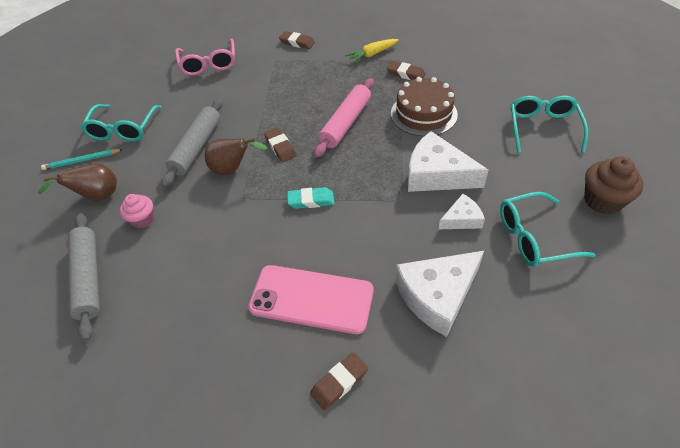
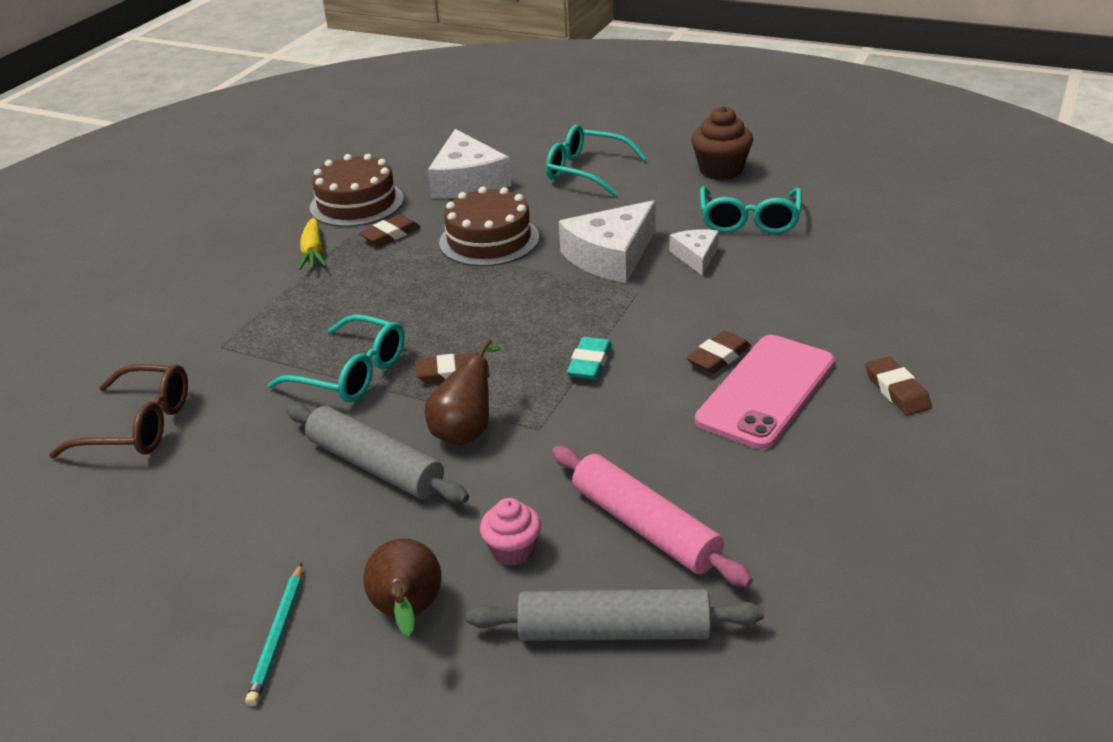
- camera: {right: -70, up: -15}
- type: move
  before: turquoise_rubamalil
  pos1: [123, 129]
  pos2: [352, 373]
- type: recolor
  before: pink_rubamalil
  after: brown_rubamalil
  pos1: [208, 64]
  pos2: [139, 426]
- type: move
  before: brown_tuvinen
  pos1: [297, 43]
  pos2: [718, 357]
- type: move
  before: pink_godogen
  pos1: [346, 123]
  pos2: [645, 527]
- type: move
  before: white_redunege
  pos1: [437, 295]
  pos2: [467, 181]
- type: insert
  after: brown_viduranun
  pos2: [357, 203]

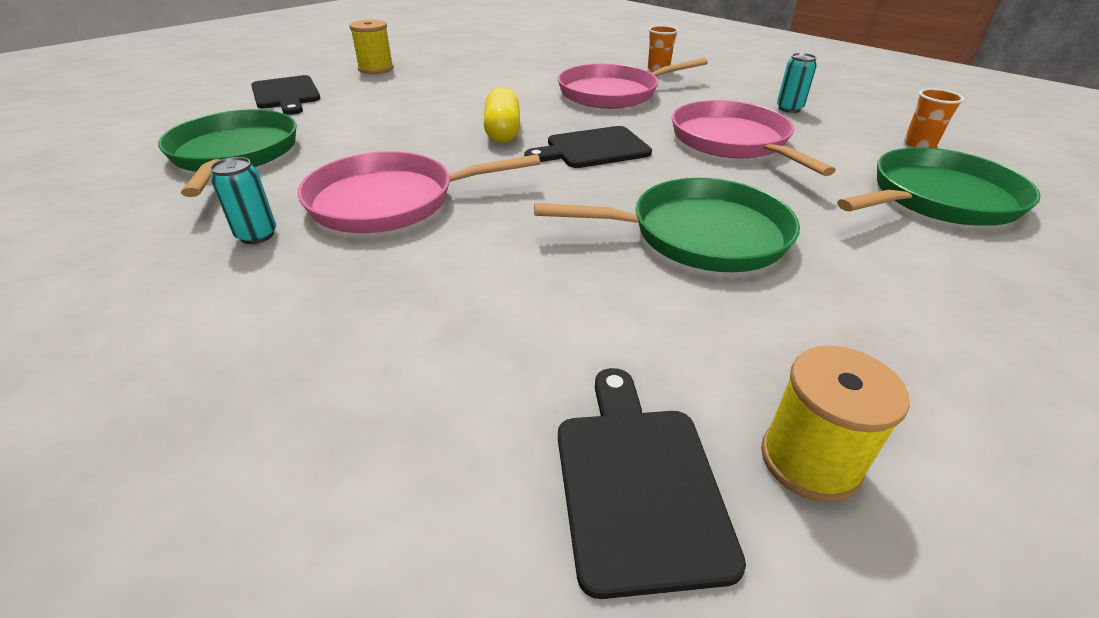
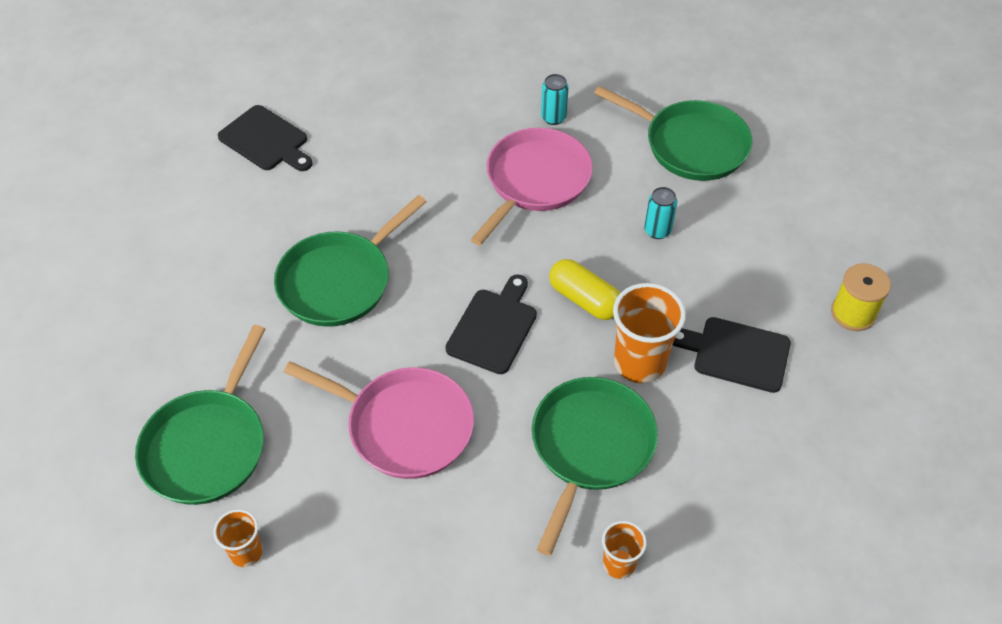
- camera: {right: 135, up: 15}
- type: move
  before: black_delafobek
  pos1: [286, 94]
  pos2: [736, 353]
- type: recolor
  before: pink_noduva
  after: green_noduva
  pos1: [612, 93]
  pos2: [590, 447]
- type: delete
  before: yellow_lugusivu
  pos1: [810, 461]
- type: move
  before: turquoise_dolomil
  pos1: [789, 109]
  pos2: [657, 230]
- type: insert
  after: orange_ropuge
  pos2: [639, 363]

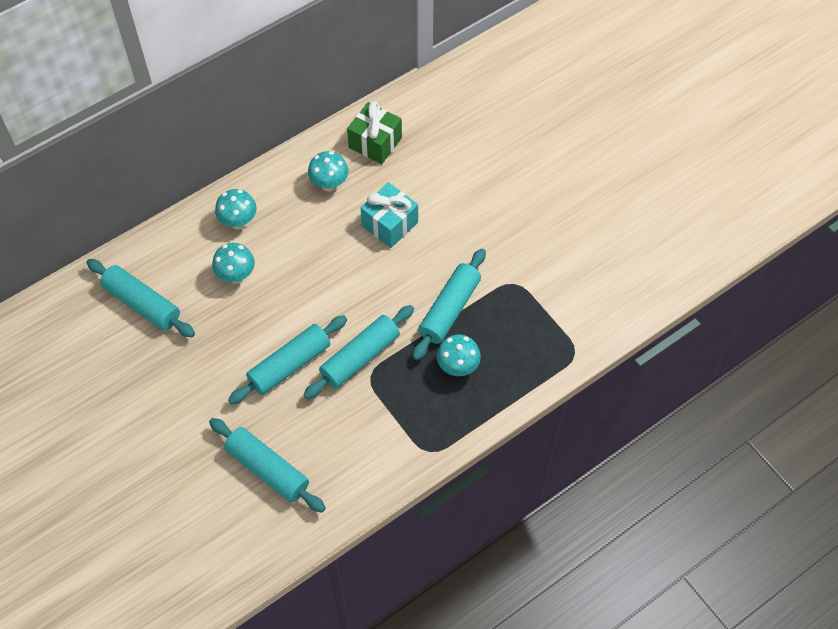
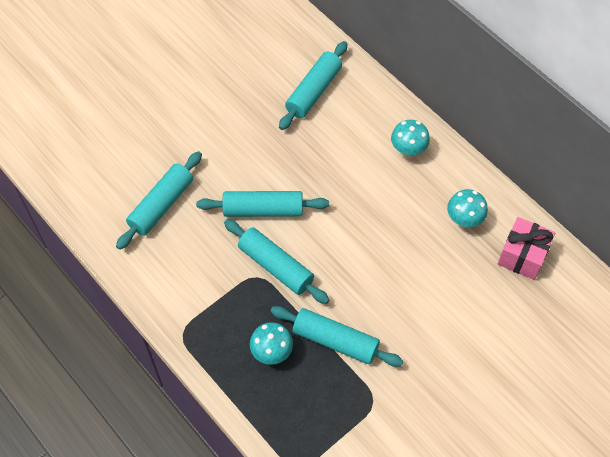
- camera: {right: 85, up: 0}
- type: delete
  before: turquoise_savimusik
  pos1: [236, 276]
- type: rotate
  before: turquoise_godogen
  pos1: [290, 365]
  pos2: [263, 210]
  turn: -45
- type: recolor
  before: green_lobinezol
  after: pink_lobinezol
  pos1: [375, 143]
  pos2: [522, 256]
- type: delete
  before: turquoise_lobinezol
  pos1: [390, 224]

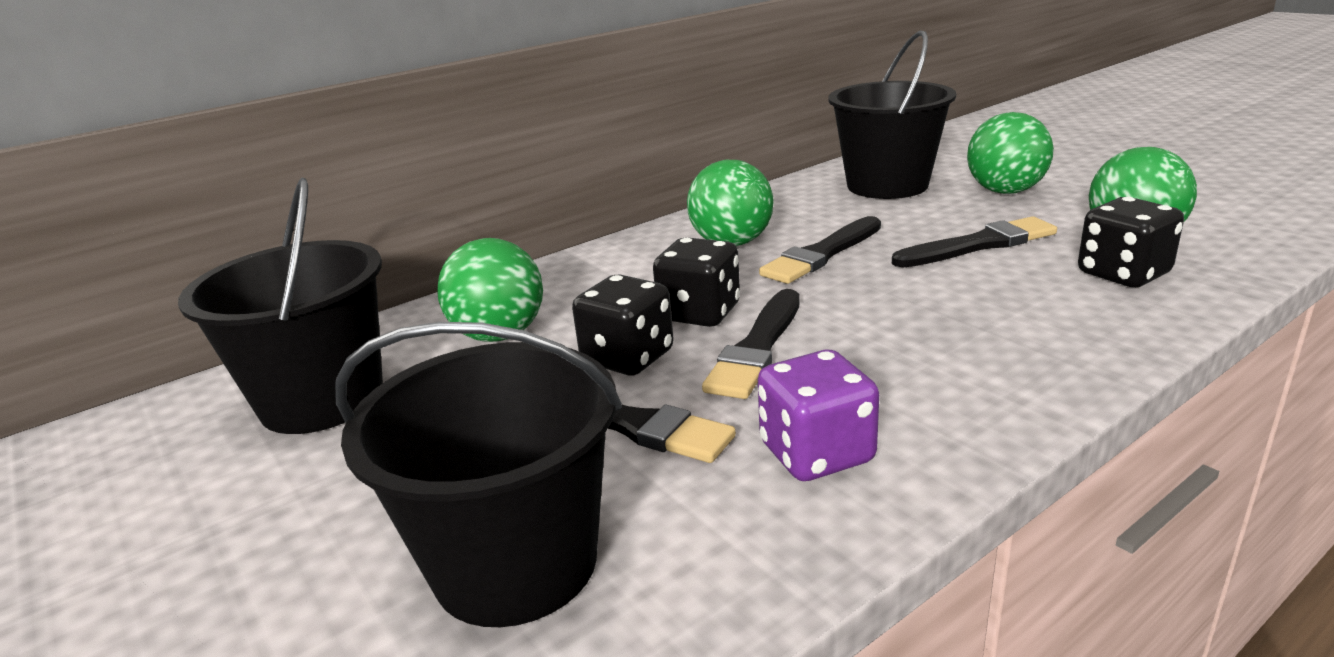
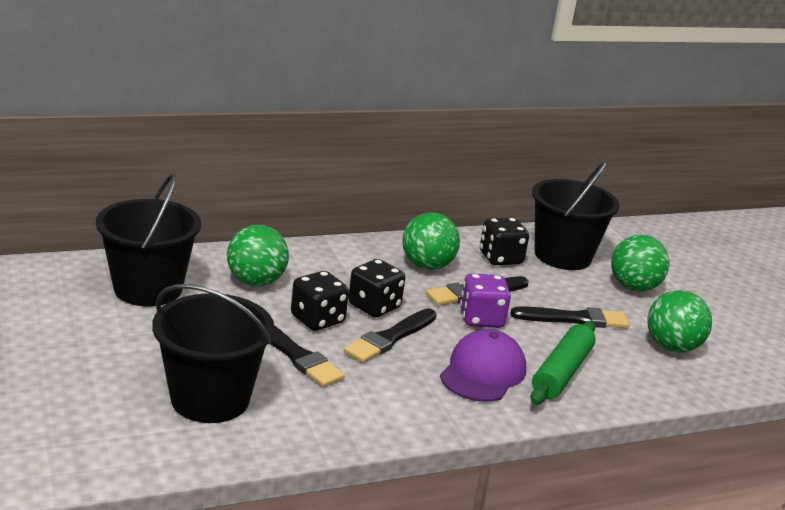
- camera: {right: 10, up: 0}
- type: move
  before: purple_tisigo
  pos1: [816, 453]
  pos2: [481, 319]
- type: move
  before: black_tisigo
  pos1: [1123, 274]
  pos2: [500, 258]
- type: insert
  after: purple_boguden
  pos2: [483, 372]
- type: insert
  after: green_godogen
  pos2: [562, 372]

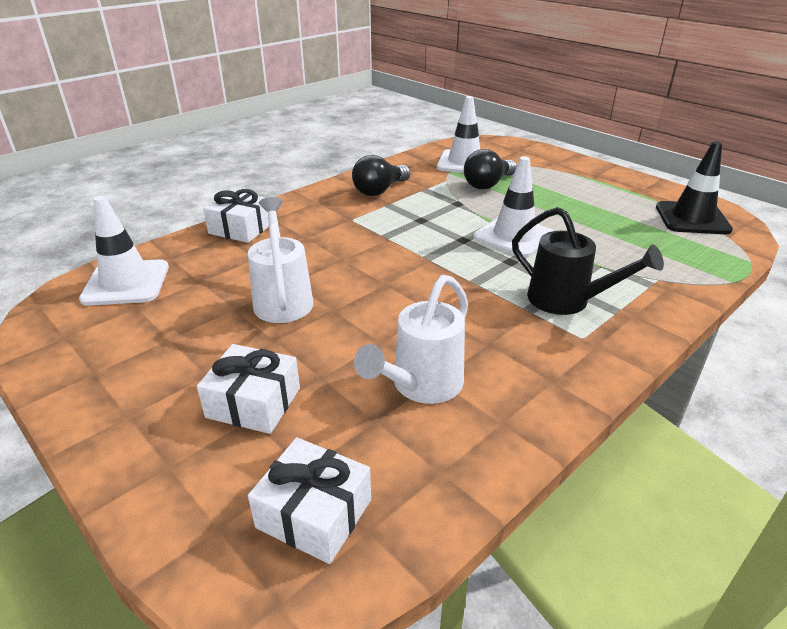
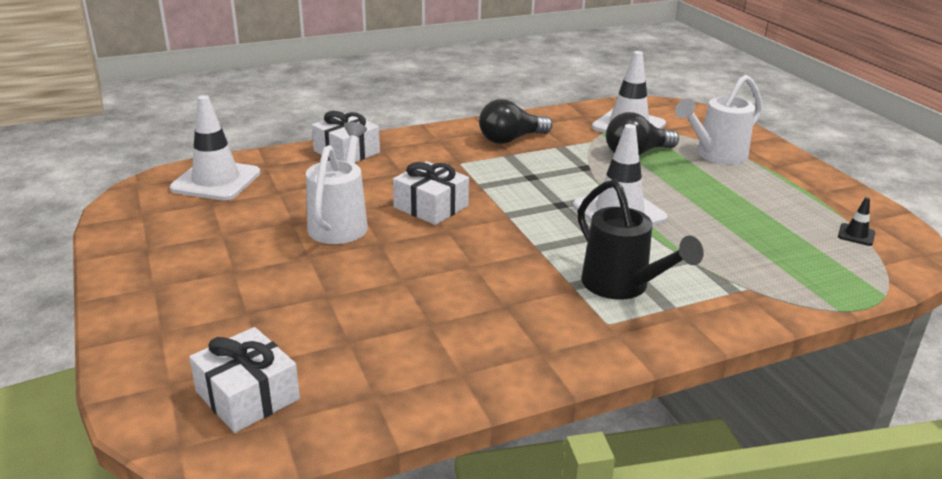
- camera: {right: 20, up: -5}
- type: move
  before: white_lobinezol
  pos1: [253, 402]
  pos2: [431, 206]
- type: move
  before: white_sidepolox
  pos1: [421, 385]
  pos2: [716, 155]
- type: resize
  before: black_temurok
  pos1: [692, 218]
  pos2: [856, 235]
  scale: 0.43

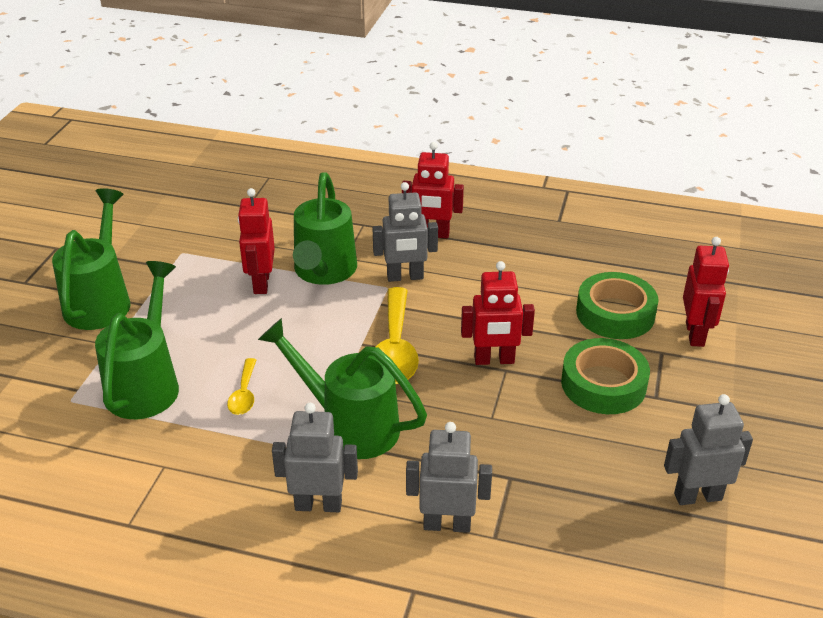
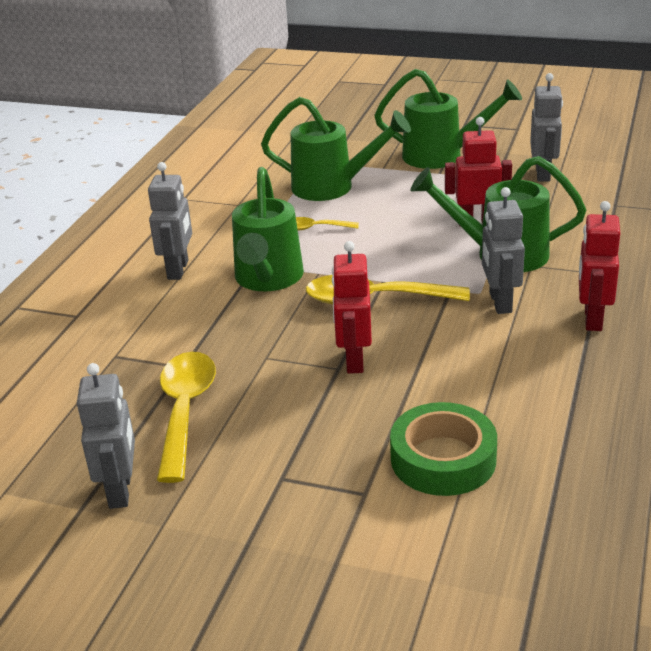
- camera: {right: 95, up: -5}
- type: rotate
  before: green_sidepolox
  pos1: [350, 425]
  pos2: [268, 279]
  turn: 150
- type: move
  before: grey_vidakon
  pos1: [447, 524]
  pos2: [543, 174]
- type: delete
  before: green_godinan
  pos1: [603, 384]
- type: delete
  before: red_vidakon
  pos1: [695, 334]
- type: insert
  after: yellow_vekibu
  pos2: [185, 411]

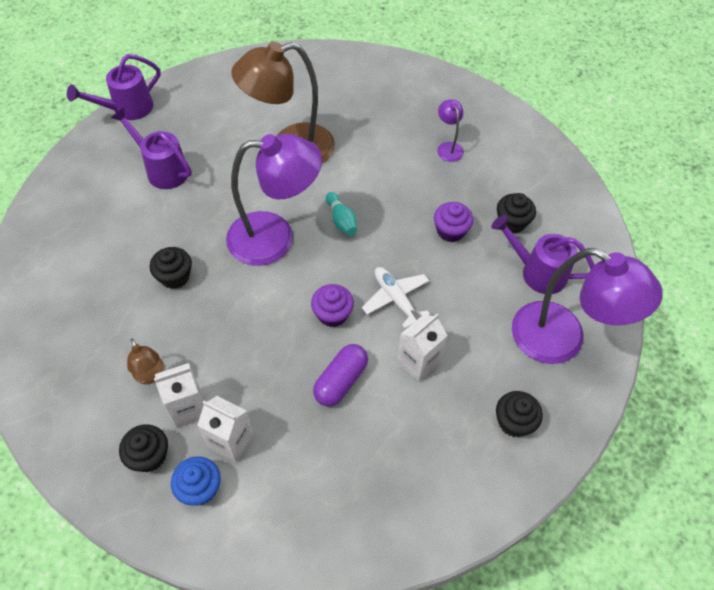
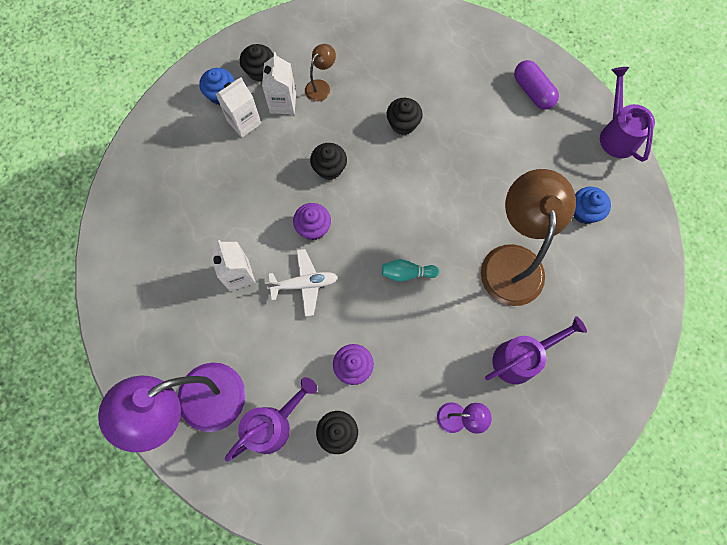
- camera: {right: 115, up: 15}
- type: move
  before: purple_sidepolox
  pos1: [162, 169]
  pos2: [521, 358]
- type: rotate
  before: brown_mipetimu
  pos1: [151, 375]
  pos2: [321, 86]
  turn: 135
- type: delete
  before: purple_mipetimu
  pos1: [275, 238]
- type: move
  before: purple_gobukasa
  pos1: [341, 381]
  pos2: [532, 91]
- type: move
  before: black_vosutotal
  pos1: [514, 422]
  pos2: [329, 168]
- type: insert
  after: blue_vosutotal
  pos2: [584, 212]

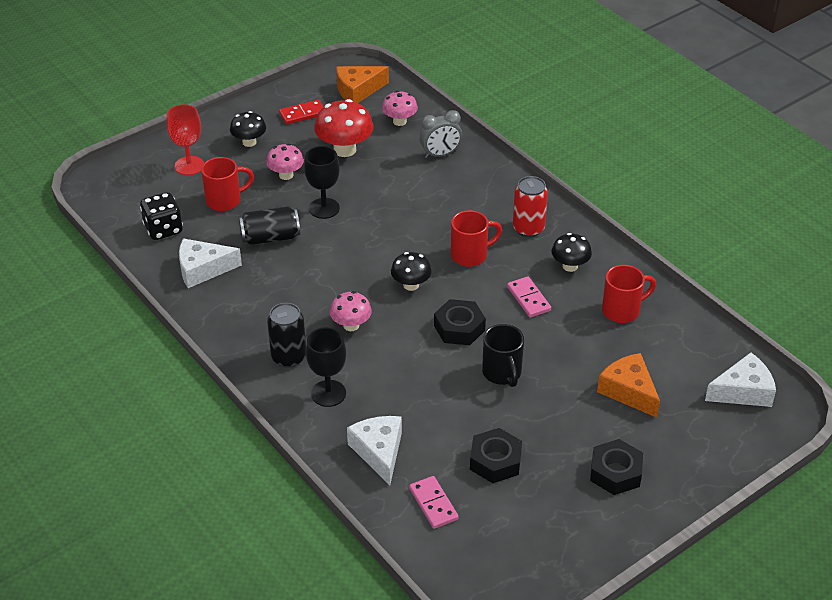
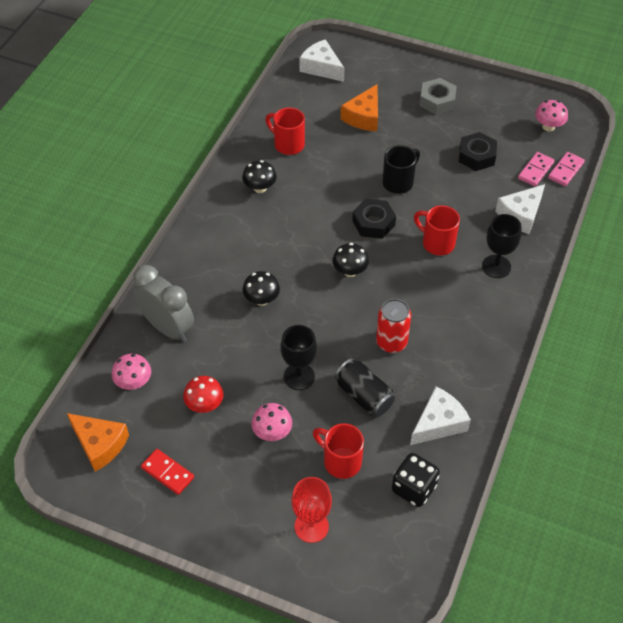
- camera: {right: -120, up: 10}
- type: rotate
  before: white_redunege
  pos1: [203, 269]
  pos2: [438, 423]
  turn: -90
- type: move
  before: black_savimusik
  pos1: [249, 142]
  pos2: [261, 299]
- type: delete
  before: black_dolomil
  pos1: [289, 357]
- type: resize
  before: red_savimusik
  pos1: [344, 149]
  pos2: [205, 405]
  scale: 0.62
- type: move
  before: pink_savimusik
  pos1: [351, 325]
  pos2: [548, 127]
- type: resize
  before: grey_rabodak
  pos1: [440, 154]
  pos2: [168, 327]
  scale: 1.52
- type: move
  before: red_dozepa
  pos1: [470, 255]
  pos2: [437, 243]
- type: move
  before: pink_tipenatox
  pos1: [529, 299]
  pos2: [565, 170]
- type: move
  before: red_dolomil
  pos1: [528, 228]
  pos2: [391, 342]
- type: recolor
  before: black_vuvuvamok
  after: grey_vuvuvamok
  pos1: [615, 472]
  pos2: [437, 101]

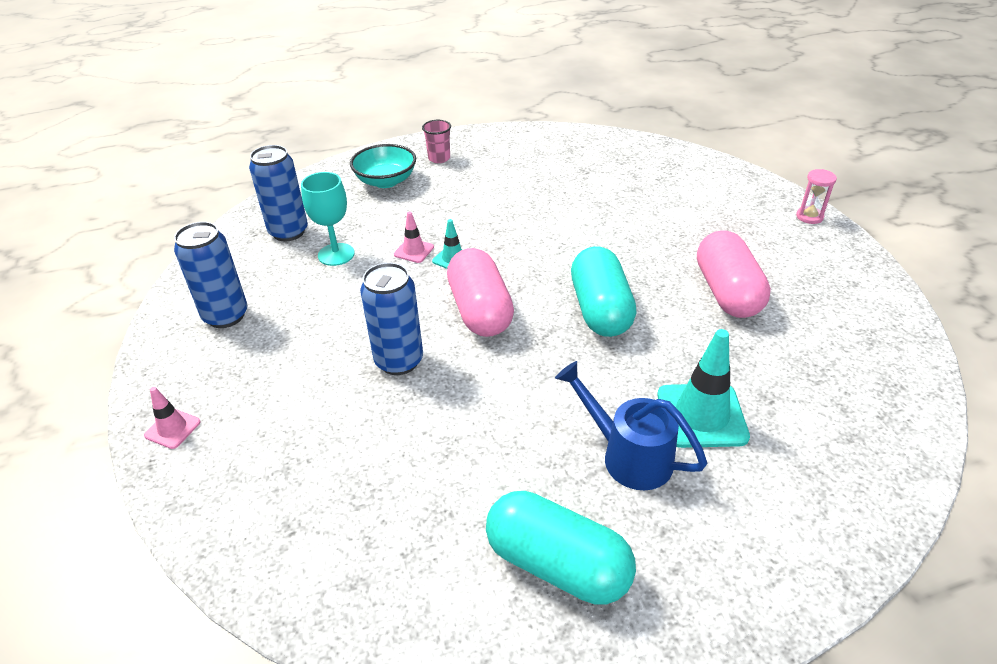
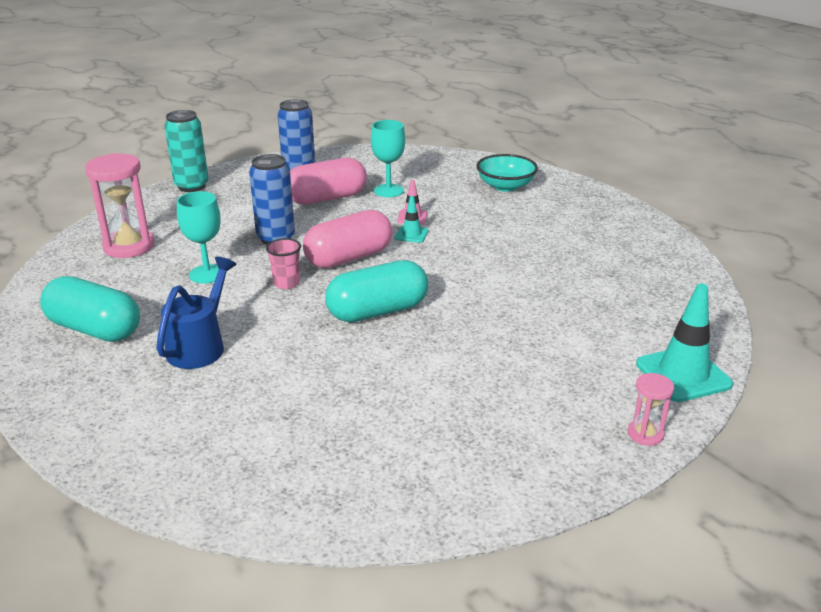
- camera: {right: 70, up: -10}
- type: replace
  before: pink_temurok
  after: turquoise_dolomil
  pos1: [172, 429]
  pos2: [192, 186]
- type: delete
  before: blue_dolomil
  pos1: [288, 232]
- type: move
  before: pink_ropuge
  pos1: [439, 158]
  pos2: [286, 283]
- type: rotate
  before: turquoise_gobukasa
  pos1: [557, 564]
  pos2: [95, 329]
  turn: -75
- type: move
  before: turquoise_temurok
  pos1: [701, 415]
  pos2: [683, 374]
- type: move
  before: pink_gobukasa
  pos1: [727, 292]
  pos2: [327, 198]
- type: insert
  after: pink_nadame
  pos2: [129, 246]
- type: insert
  after: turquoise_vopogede
  pos2: [207, 274]

